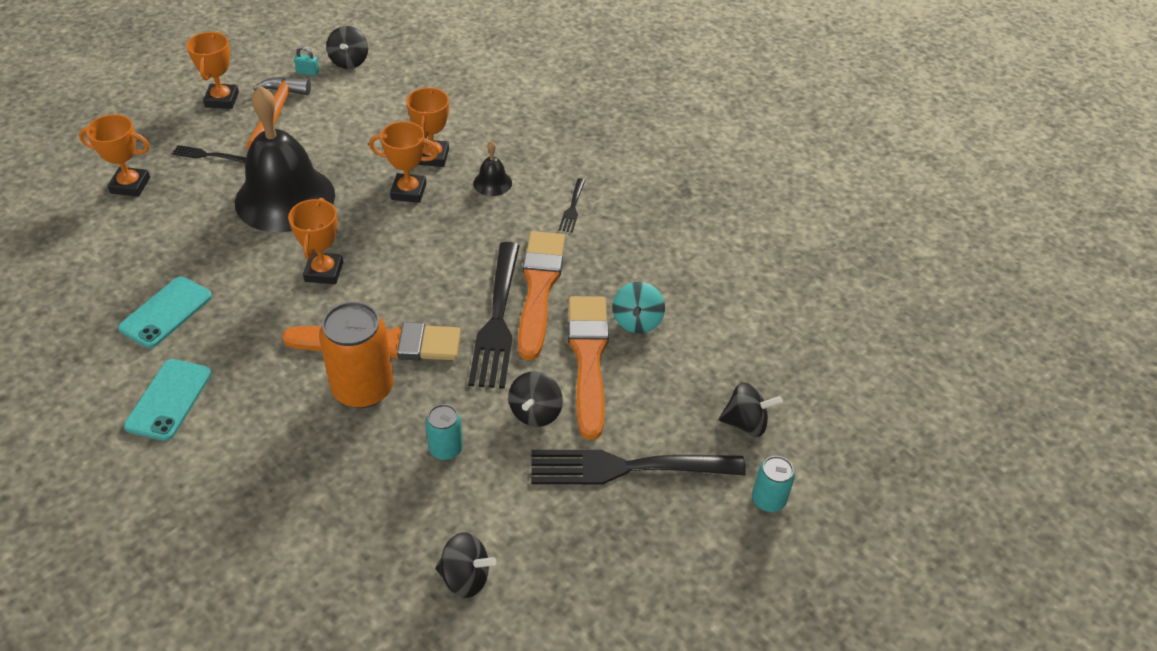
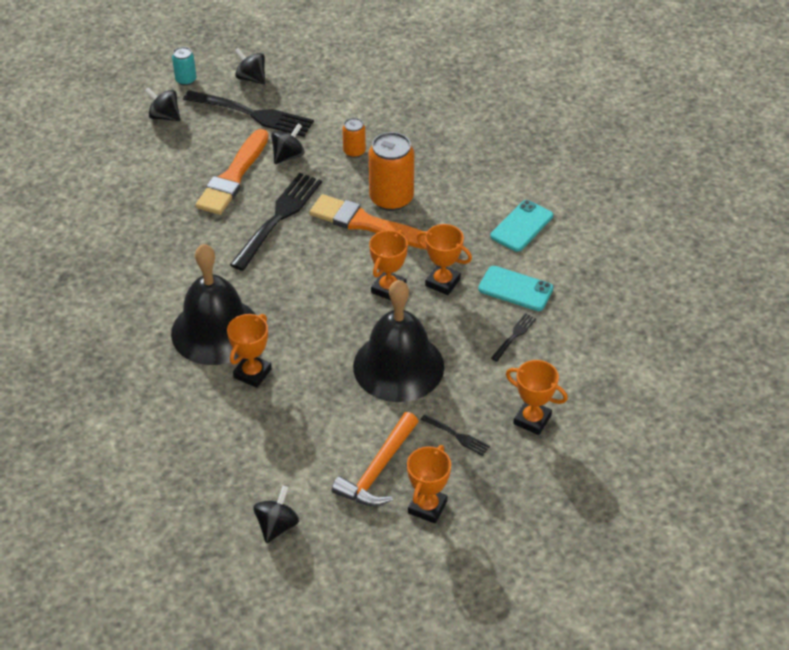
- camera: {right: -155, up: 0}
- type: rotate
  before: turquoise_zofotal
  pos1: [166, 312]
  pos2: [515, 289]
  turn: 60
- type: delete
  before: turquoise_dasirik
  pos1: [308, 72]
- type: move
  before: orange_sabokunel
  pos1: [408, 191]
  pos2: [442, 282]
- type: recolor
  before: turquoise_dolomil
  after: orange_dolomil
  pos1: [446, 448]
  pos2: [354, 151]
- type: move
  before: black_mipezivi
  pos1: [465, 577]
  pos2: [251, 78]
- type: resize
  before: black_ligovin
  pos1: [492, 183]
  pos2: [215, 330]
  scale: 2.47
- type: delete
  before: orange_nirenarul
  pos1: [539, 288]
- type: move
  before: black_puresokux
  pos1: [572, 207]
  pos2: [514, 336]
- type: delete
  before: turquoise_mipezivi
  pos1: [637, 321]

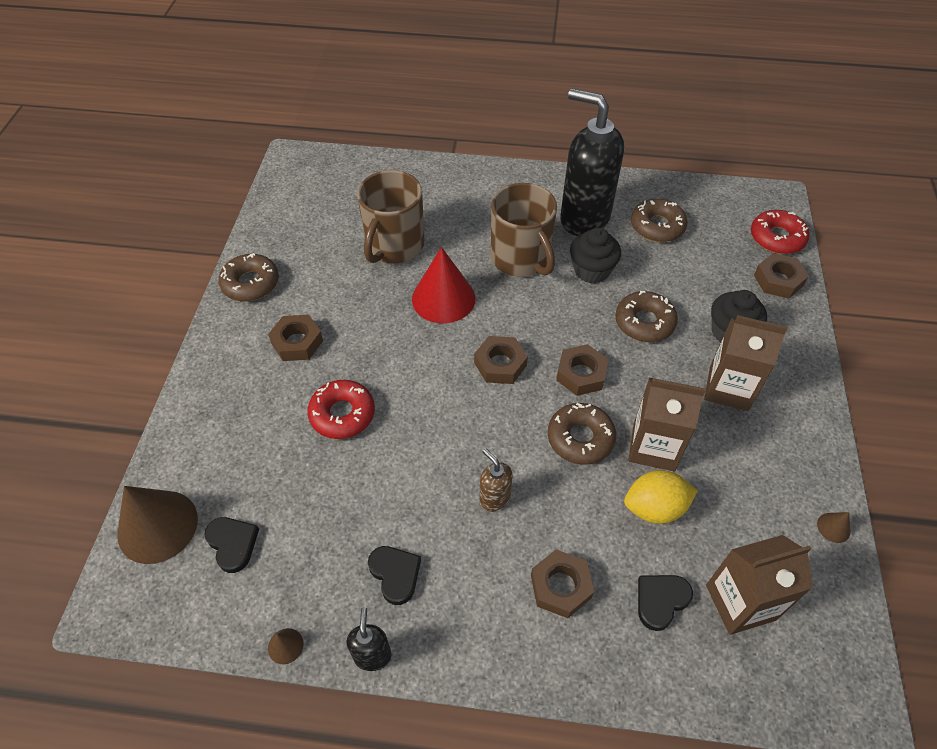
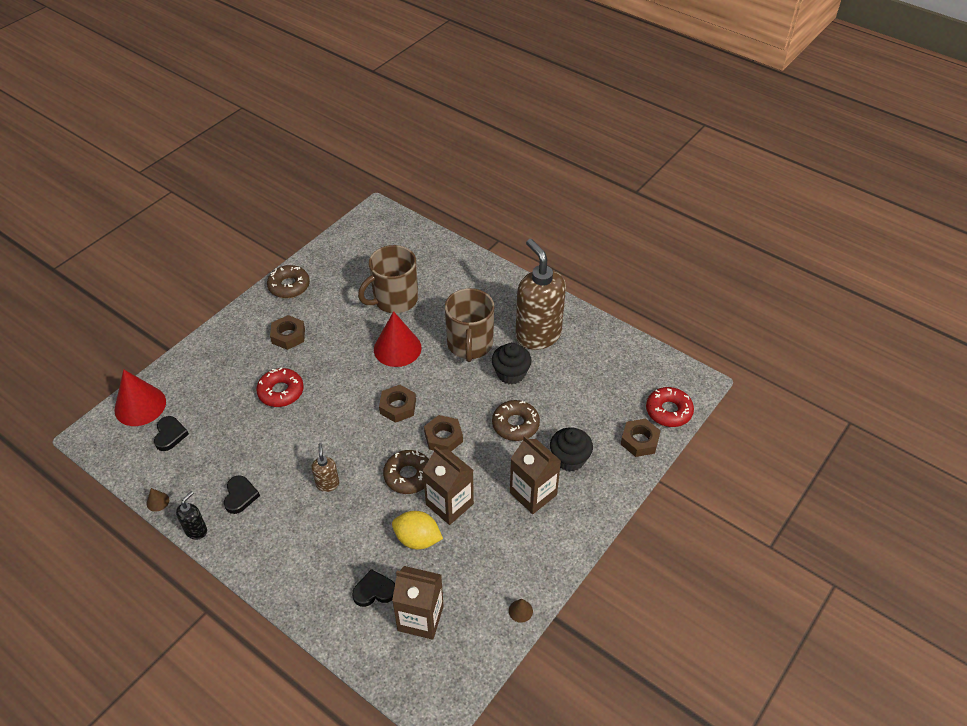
- camera: {right: 30, up: -5}
- type: recolor
  before: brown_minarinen
  after: red_minarinen
  pos1: [157, 526]
  pos2: [140, 405]
- type: delete
  before: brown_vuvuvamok
  pos1: [560, 586]
- type: recolor
  before: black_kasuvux
  after: brown_kasuvux
  pos1: [584, 218]
  pos2: [538, 335]
- type: delete
  before: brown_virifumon
  pos1: [657, 226]

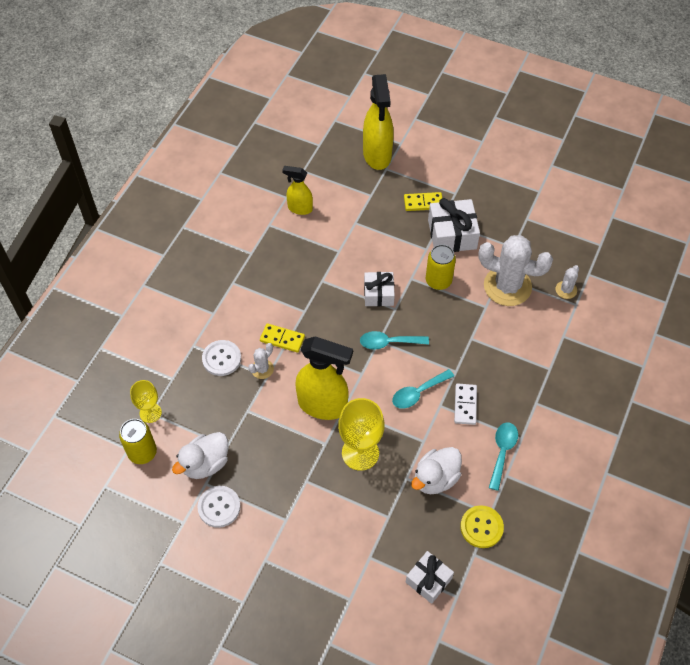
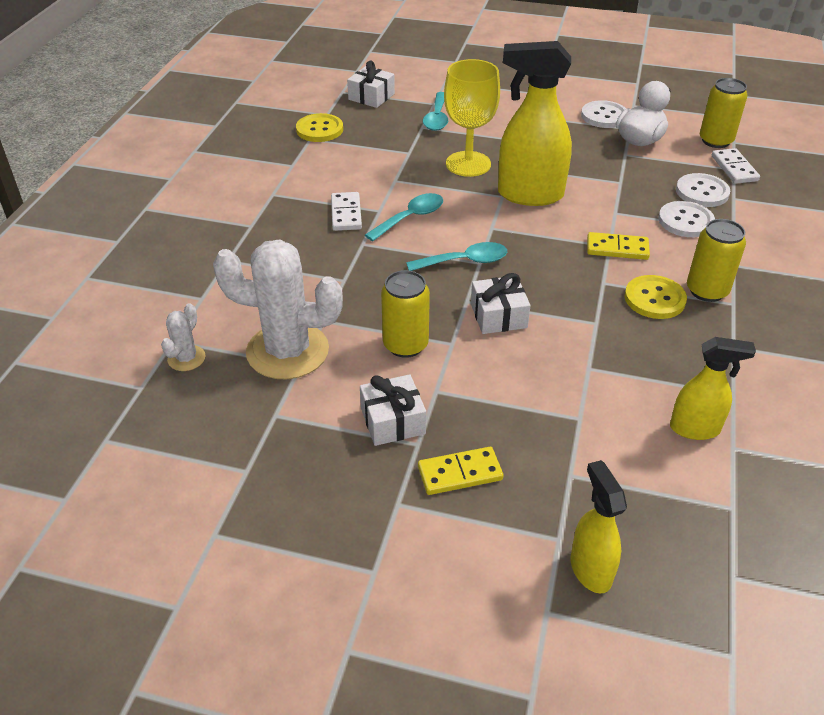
- camera: {right: 170, up: -15}
- type: replace
  before: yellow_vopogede
  after: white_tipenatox
  pos1: [150, 413]
  pos2: [734, 168]
- type: delete
  before: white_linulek
  pos1: [262, 369]
- type: resize
  before: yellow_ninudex
  pos1: [377, 155]
  pos2: [590, 569]
  scale: 0.56
- type: delete
  before: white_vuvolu
  pos1: [435, 478]
- type: resize
  before: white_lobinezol
  pos1: [452, 234]
  pos2: [393, 421]
  scale: 0.65
- type: move
  before: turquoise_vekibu
  pos1: [502, 452]
  pos2: [437, 118]
- type: insert
  after: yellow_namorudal
  pos2: [654, 299]
- type: insert
  after: white_namorudal
  pos2: [702, 192]
- type: insert
  after: yellow_dolomil
  pos2: [707, 291]

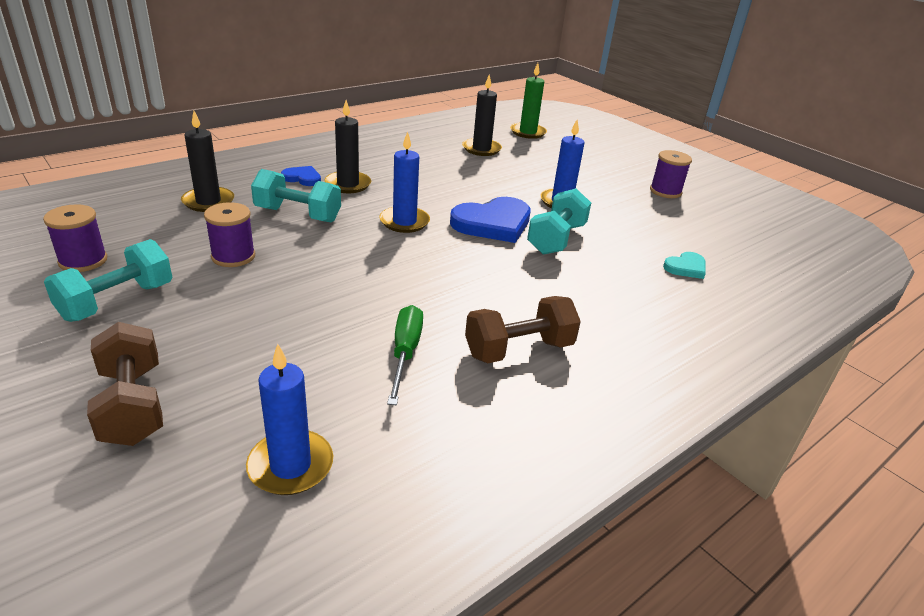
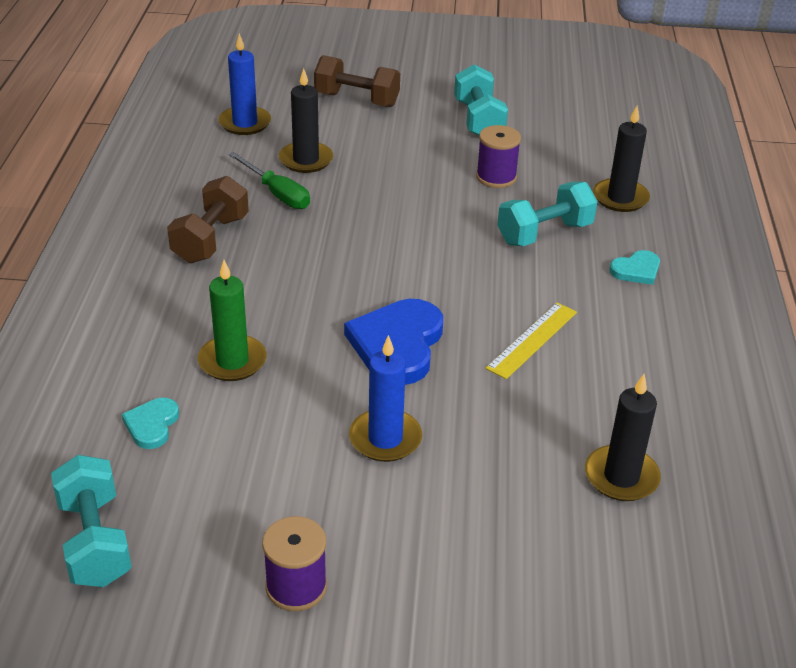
- camera: {right: 135, up: 5}
- type: delete
  before: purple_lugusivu
  pos1: [83, 261]
- type: recolor
  before: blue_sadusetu
  after: turquoise_sadusetu
  pos1: [302, 178]
  pos2: [636, 270]
- type: move
  before: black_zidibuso
  pos1: [348, 184]
  pos2: [306, 160]
- type: delete
  before: blue_zidibuso
  pos1: [404, 222]
- type: move
  before: green_zidibuso
  pos1: [528, 132]
  pos2: [232, 361]
- type: move
  before: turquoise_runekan
  pos1: [556, 239]
  pos2: [95, 541]
- type: insert
  after: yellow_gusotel
  pos2: [532, 340]

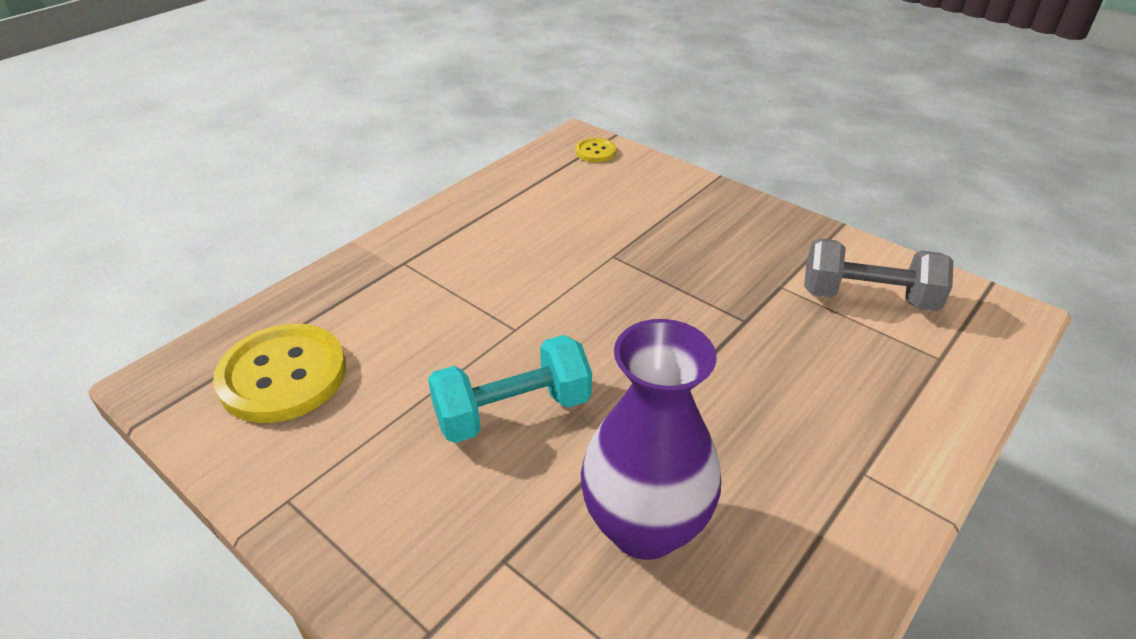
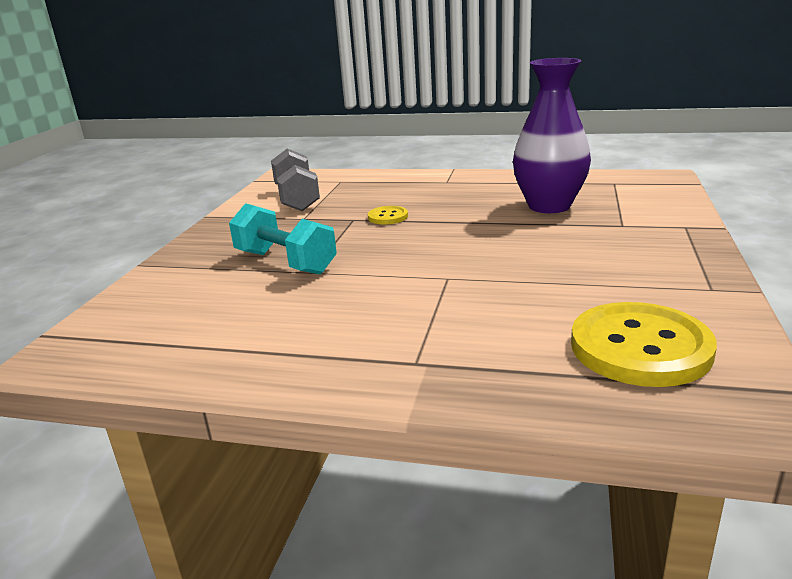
- camera: {right: -115, up: -15}
- type: move
  before: turquoise_runekan
  pos1: [513, 411]
  pos2: [285, 262]
- type: move
  before: yellow_namorudal
  pos1: [595, 152]
  pos2: [388, 217]

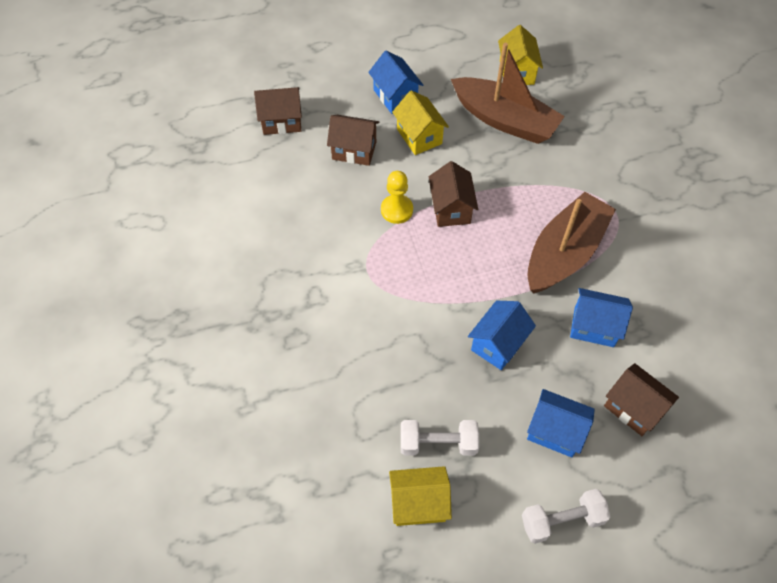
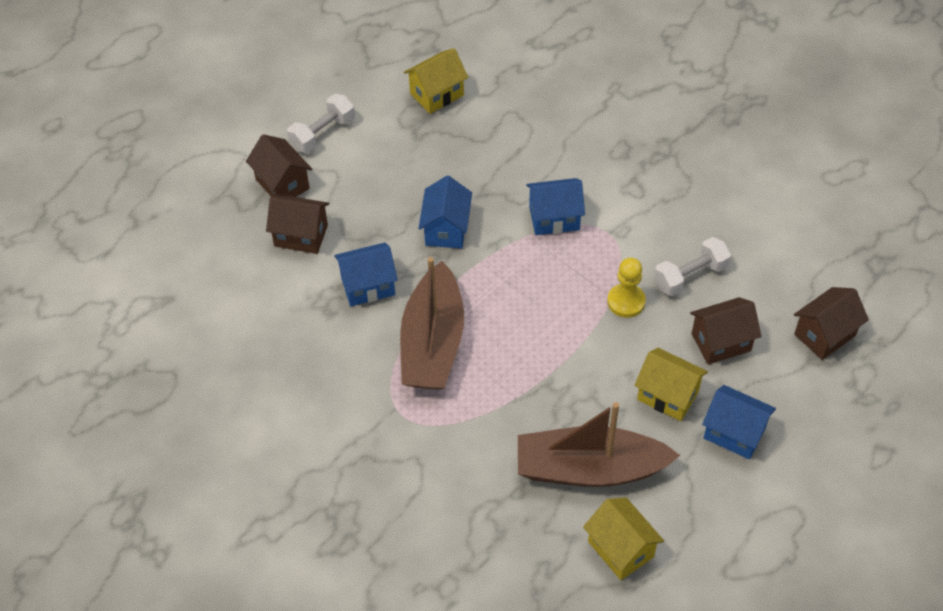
- camera: {right: 150, up: -5}
- type: move
  before: white_runekan
  pos1: [438, 443]
  pos2: [690, 276]
- type: move
  before: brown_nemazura
  pos1: [451, 209]
  pos2: [282, 184]
- type: move
  before: blue_nemazura
  pos1: [555, 431]
  pos2: [554, 218]

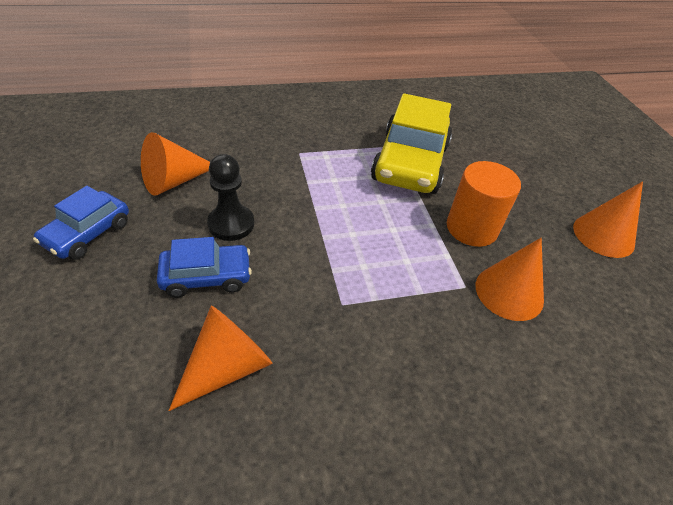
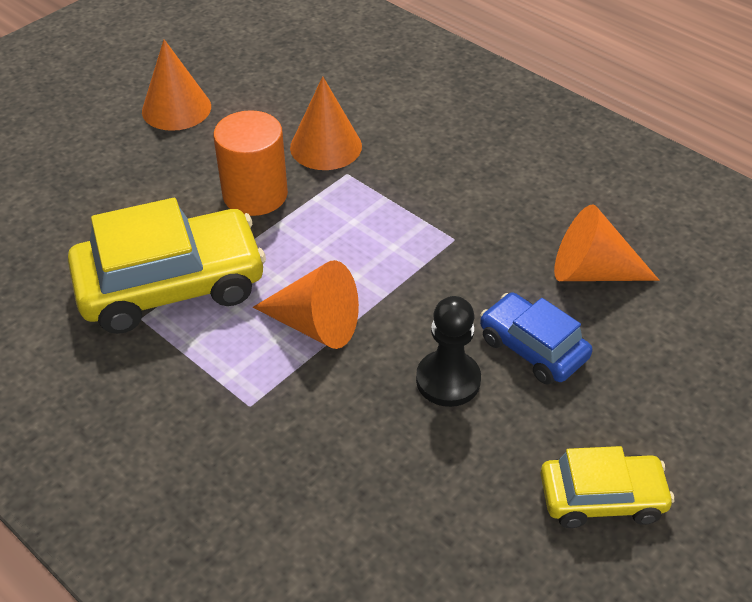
- camera: {right: -120, up: 0}
- type: recolor
  before: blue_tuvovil
  after: yellow_tuvovil
  pos1: [87, 233]
  pos2: [602, 498]
- type: move
  before: orange_minarinen
  pos1: [174, 181]
  pos2: [315, 324]

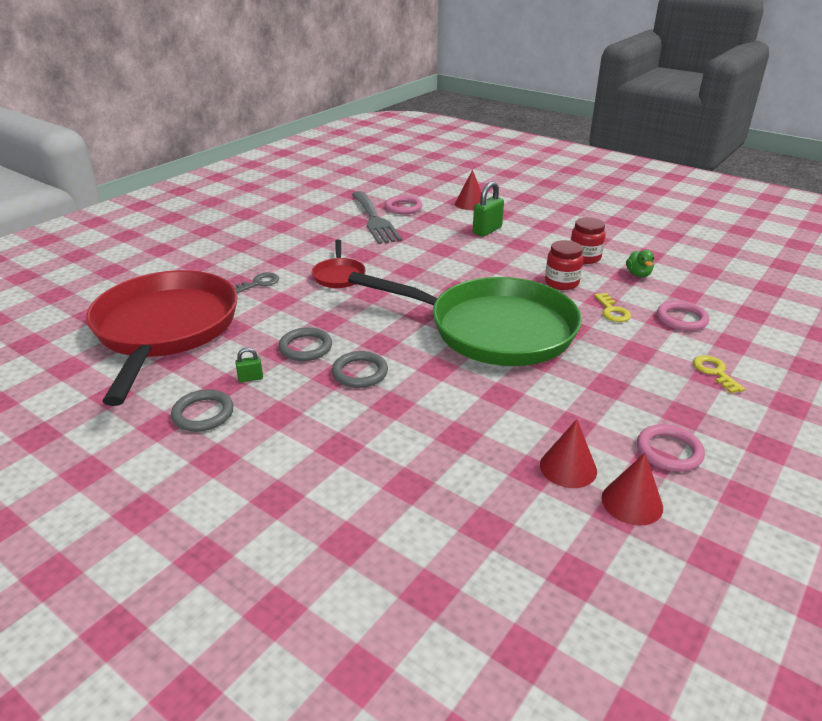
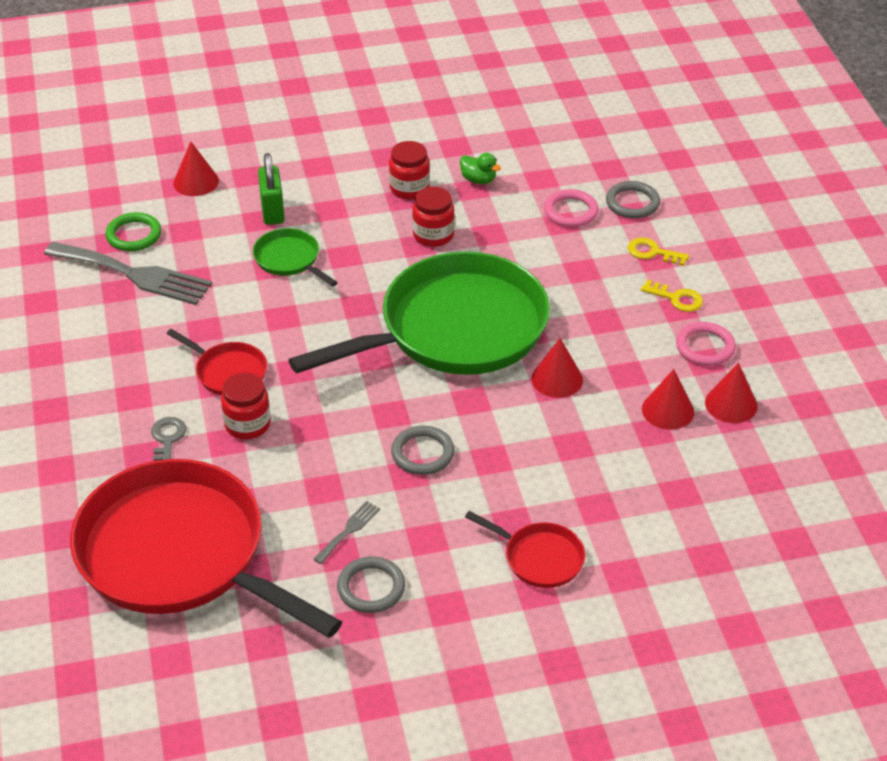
- camera: {right: -50, up: 10}
- type: replace
  before: green_dasirik
  after: grey_puresokux
  pos1: [250, 378]
  pos2: [349, 530]
- type: move
  before: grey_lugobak
  pos1: [305, 347]
  pos2: [632, 203]
- type: recolor
  before: pink_lugobak
  after: green_lugobak
  pos1: [403, 207]
  pos2: [134, 235]
- type: move
  before: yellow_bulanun
  pos1: [612, 311]
  pos2: [676, 298]
- type: insert
  after: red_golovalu
  pos2: [247, 424]
- type: insert
  after: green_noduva
  pos2: [289, 259]
- type: insert
  after: red_noduva
  pos2: [539, 558]
- type: insert
  after: red_minarinen
  pos2: [557, 379]

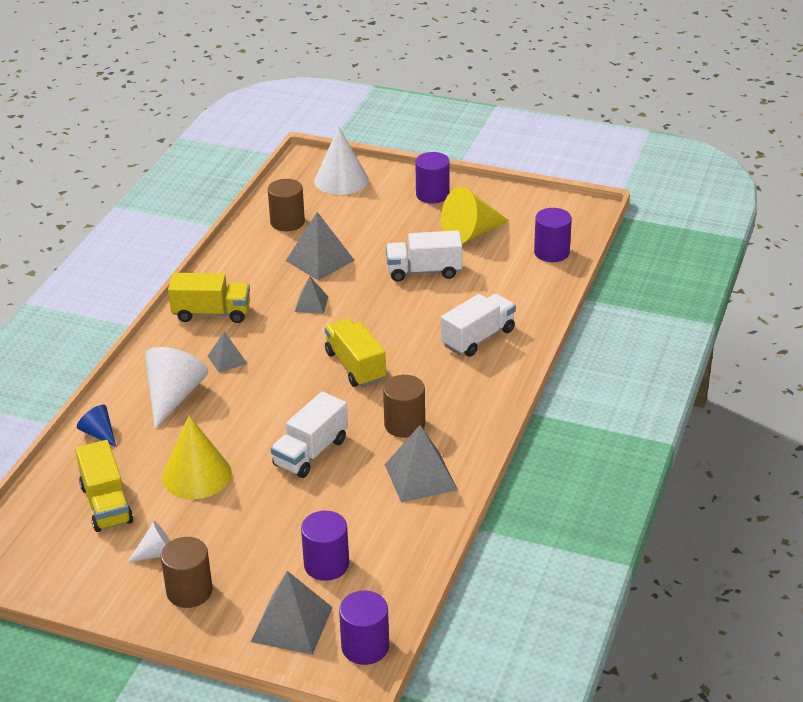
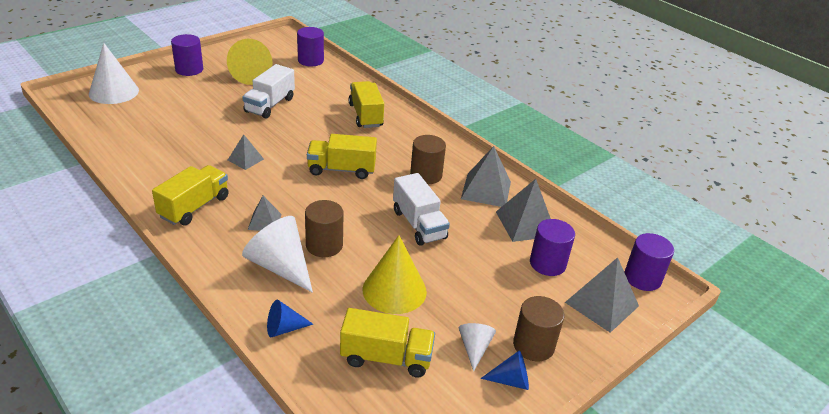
- camera: {right: -65, up: 0}
- type: move
  before: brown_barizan
  pos1: [287, 222]
  pos2: [324, 245]
- type: move
  before: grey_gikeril
  pos1: [320, 260]
  pos2: [525, 223]
- type: recolor
  before: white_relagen
  after: yellow_relagen
  pos1: [478, 338]
  pos2: [365, 115]
- type: insert
  after: blue_minarinen
  pos2: [510, 380]

